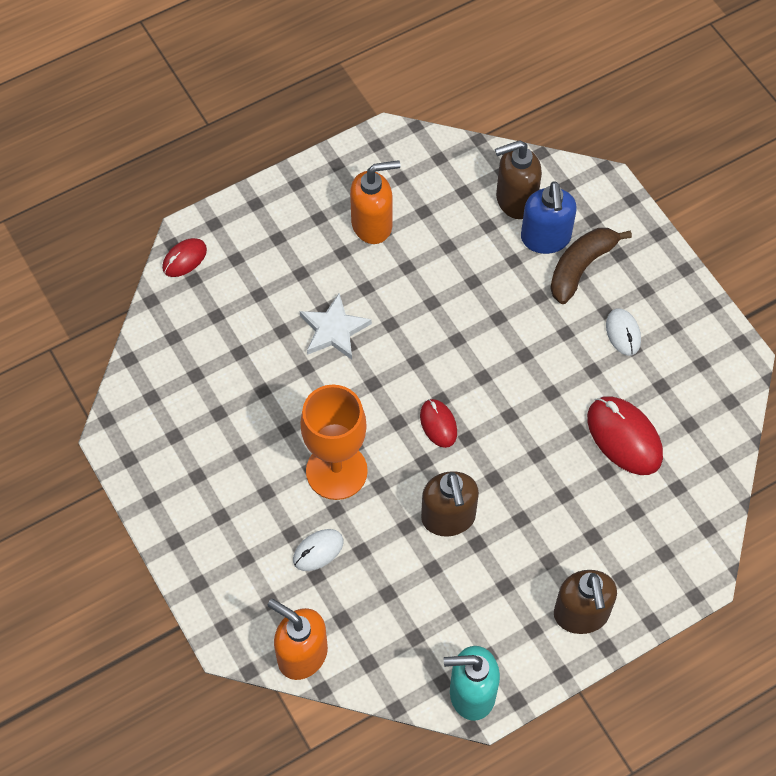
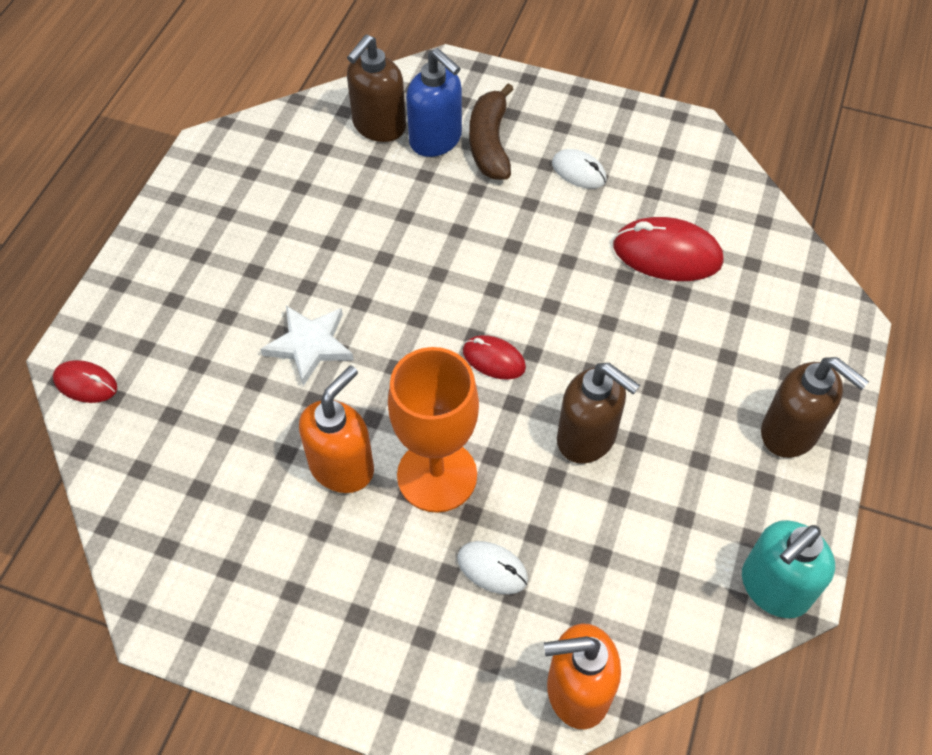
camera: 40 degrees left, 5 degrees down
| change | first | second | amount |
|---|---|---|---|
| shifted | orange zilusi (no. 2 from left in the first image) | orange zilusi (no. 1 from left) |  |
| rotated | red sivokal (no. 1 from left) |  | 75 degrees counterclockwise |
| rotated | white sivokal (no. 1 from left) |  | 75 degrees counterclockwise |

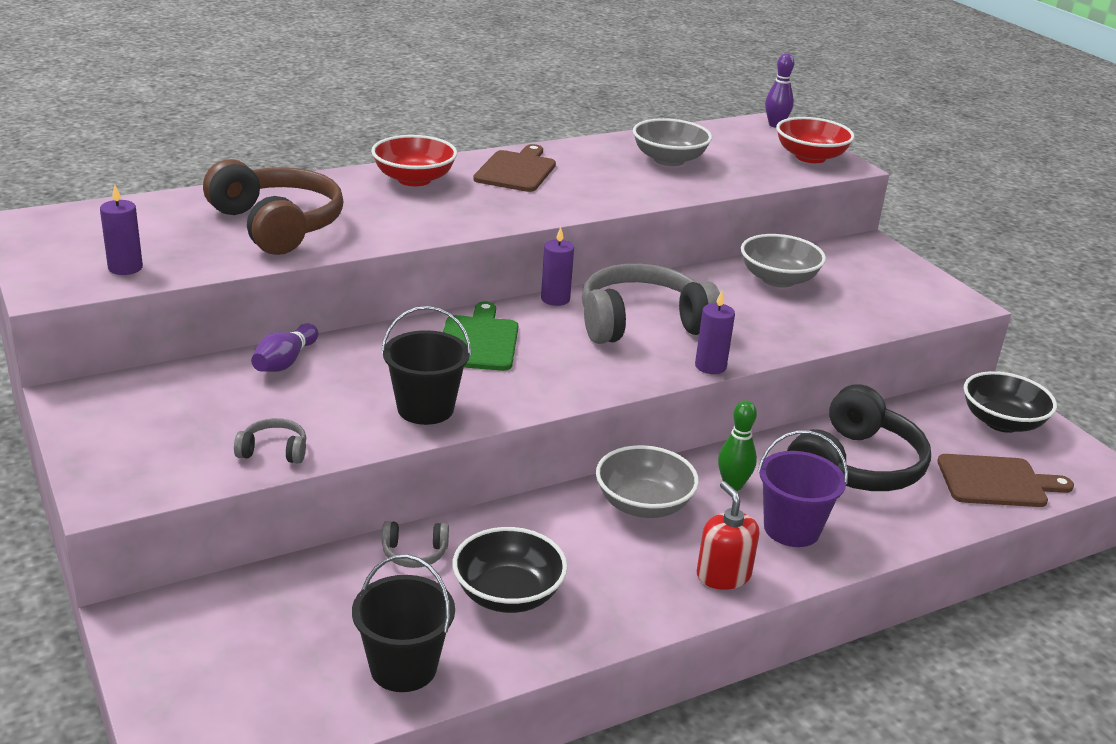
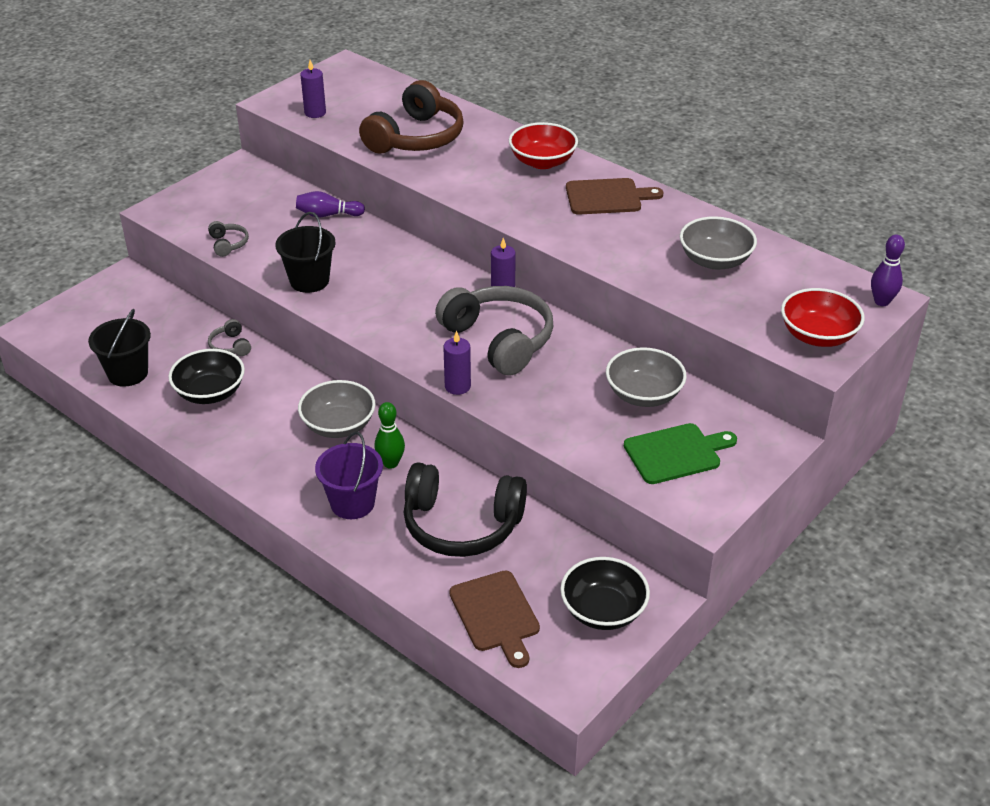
camera: 70 degrees right, 10 degrees up
| change | first | second | amount |
|---|---|---|---|
| gone | red zilusi |  |  |
| shifted | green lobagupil |  |  |

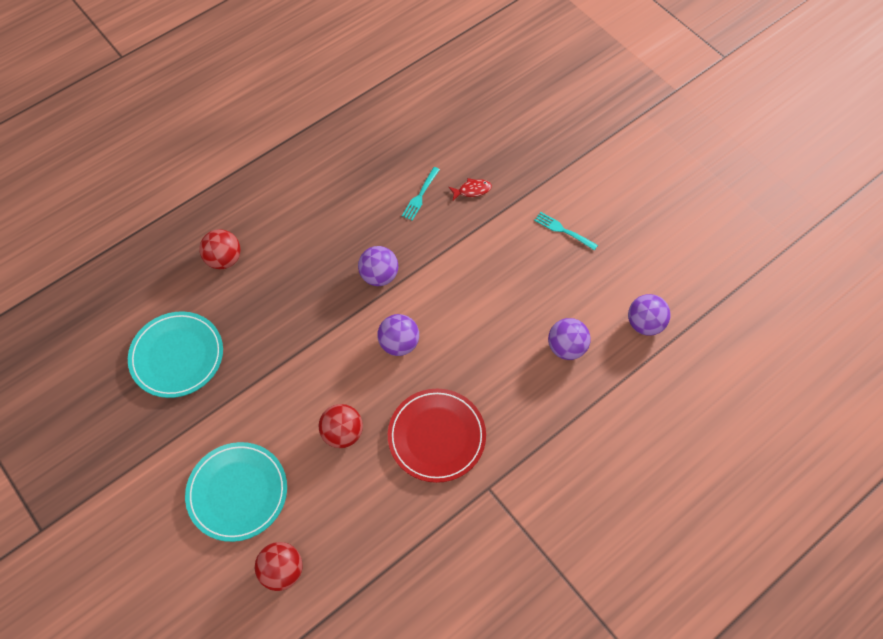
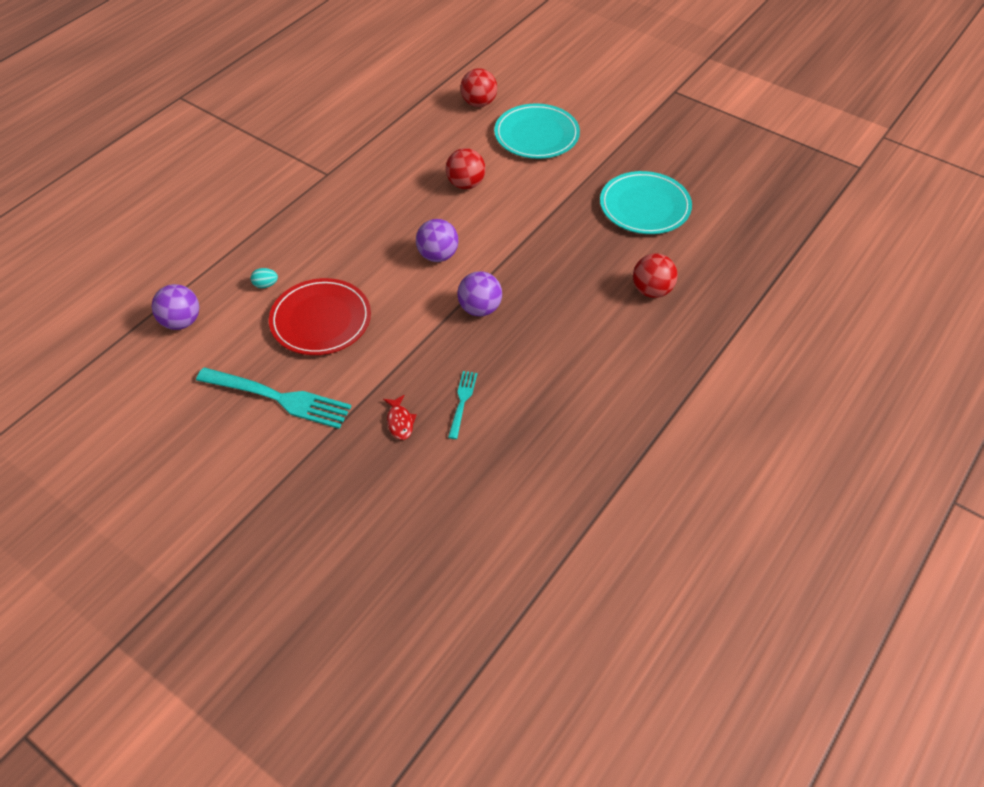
camera: 165 degrees right, 10 degrees down
| change | first | second | amount |
|---|---|---|---|
| shifted | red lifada |  |  |
| swapped | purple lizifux (no. 3 from left) | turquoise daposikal |  |
| rotated | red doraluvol |  | 75 degrees counterclockwise |
| scaled | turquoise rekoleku (no. 2 from left in the first image) | turquoise rekoleku (no. 1 from left) | x1.93 |

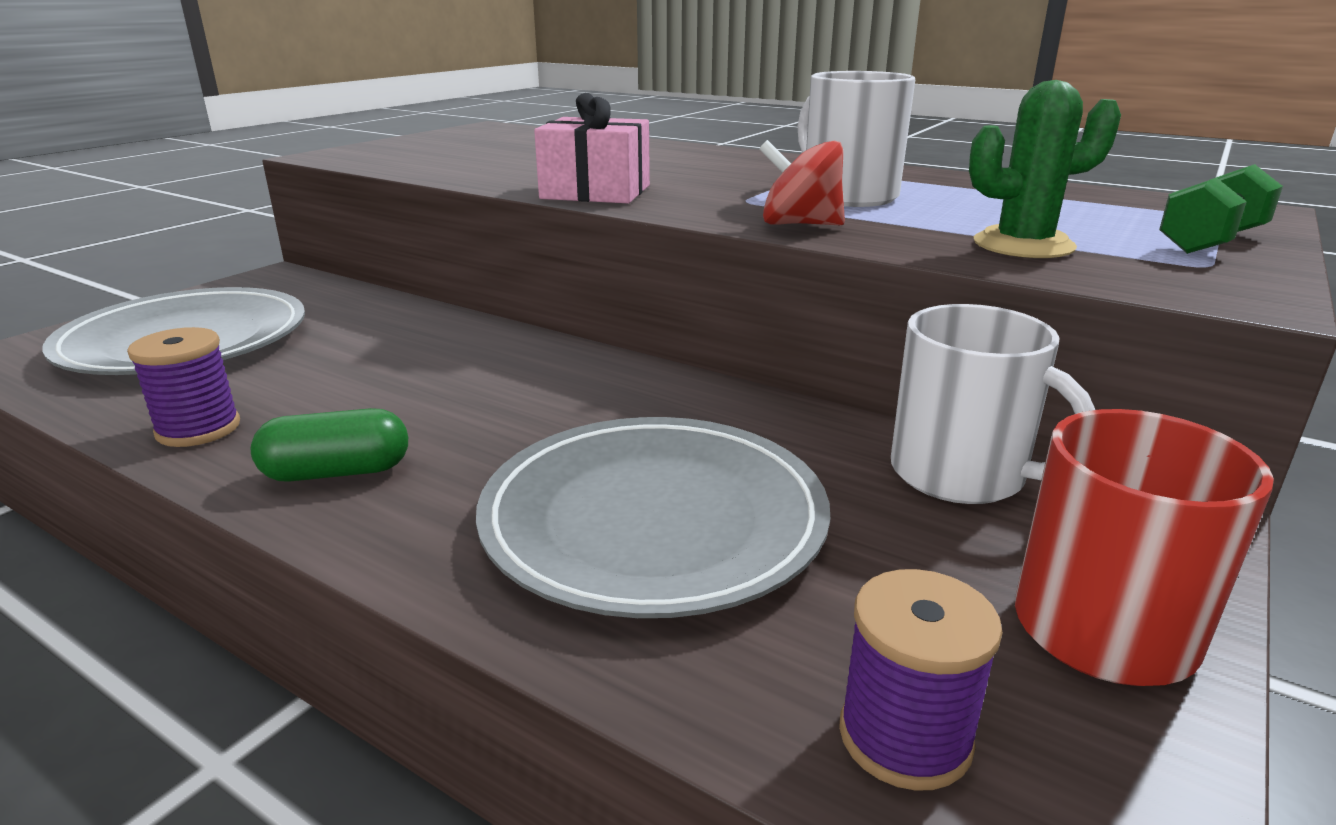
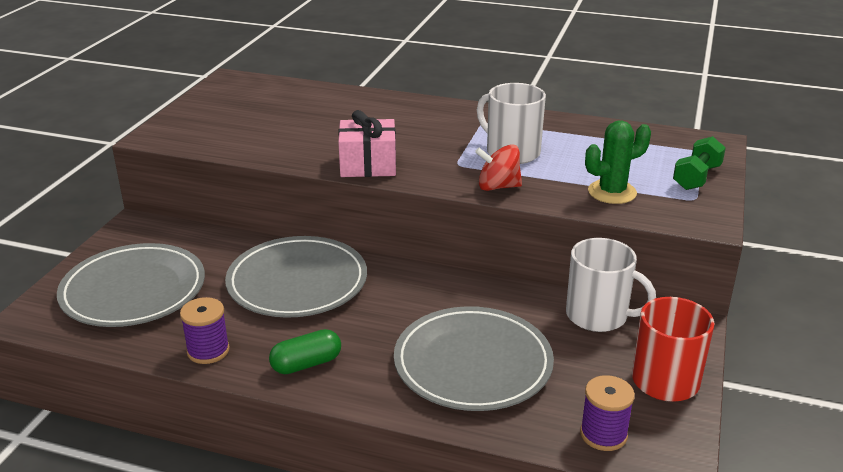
camera: 15 degrees left, 5 degrees up
| change | first | second | amount |
|---|---|---|---|
| new |  | grey lifada (no. 2 from left) |  |

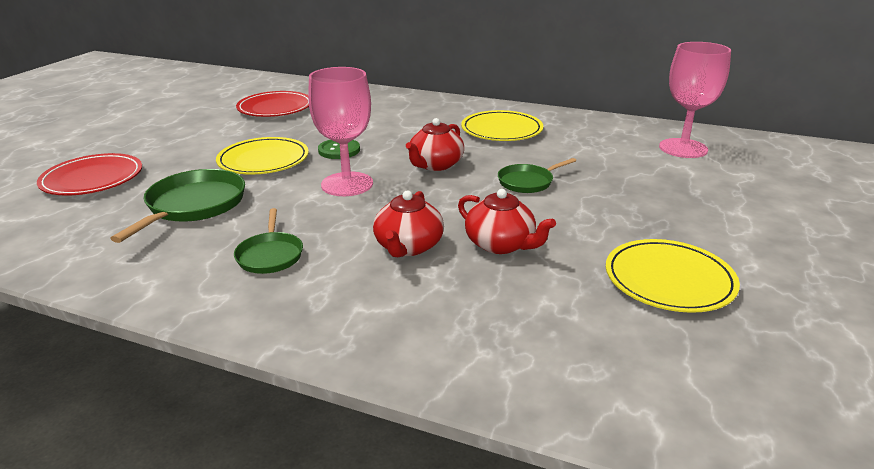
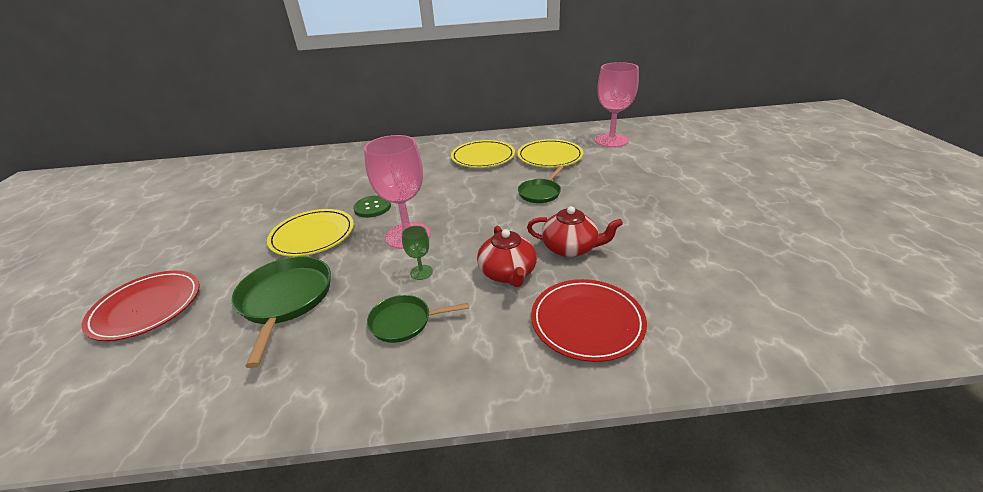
camera: 25 degrees left, 5 degrees up
| change | first | second | amount |
|---|---|---|---|
| gone | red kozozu (no. 2 from left) |  |  |
| new |  | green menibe |  |
| shifted | red lifada (no. 2 from left) |  |  |
| shifted | yellow lifada (no. 3 from left) |  |  |
| rotated | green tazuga (no. 2 from left) |  | 120 degrees clockwise |

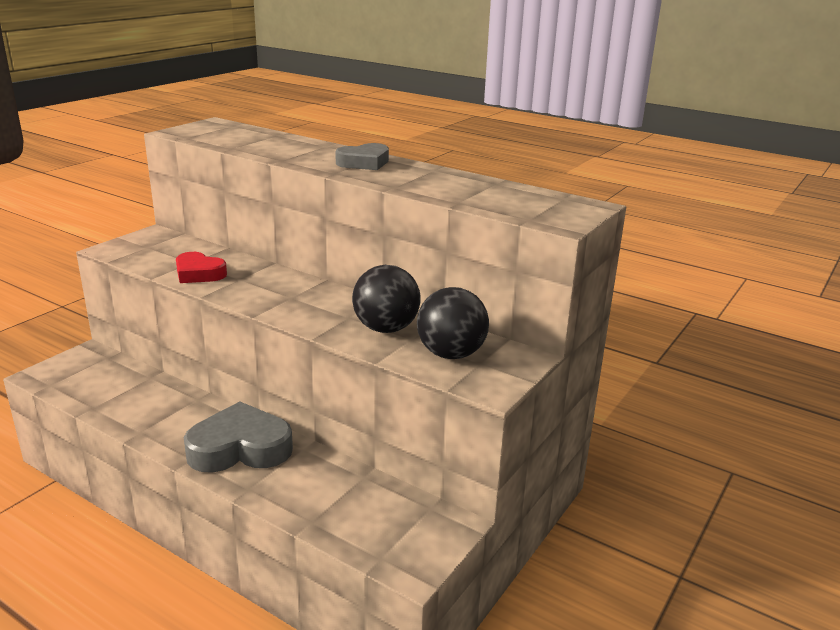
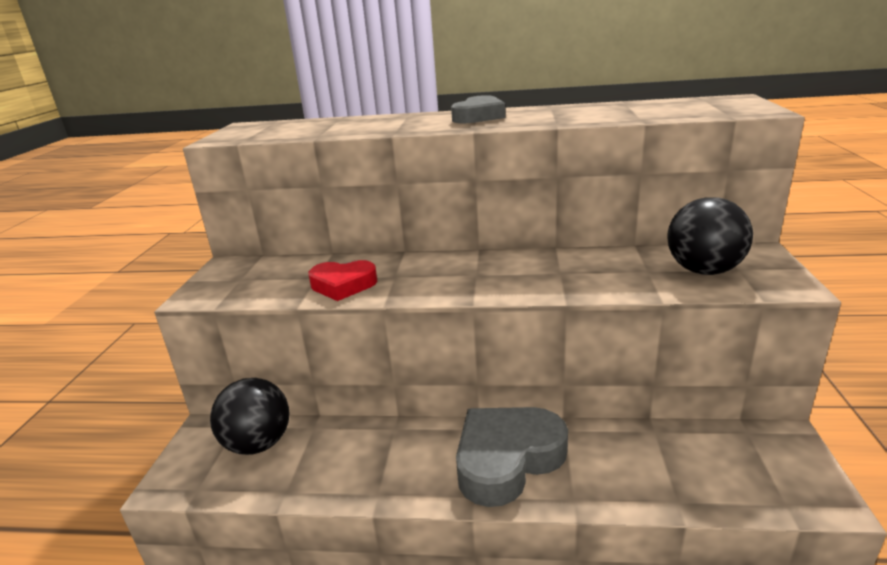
camera: 25 degrees left, 0 degrees up
| change | first | second | amount |
|---|---|---|---|
| shifted | black lizifux (no. 1 from left) |  |  |

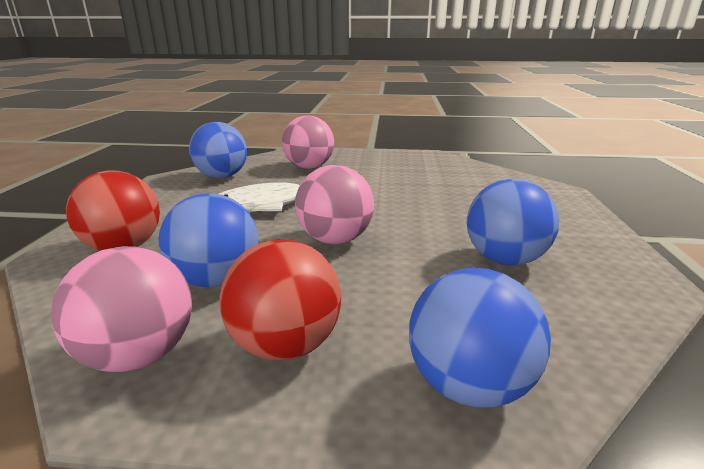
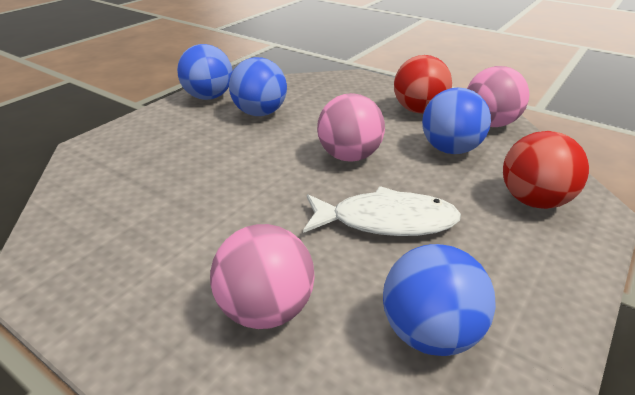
camera: 150 degrees left, 10 degrees up
| change | first | second | amount |
|---|---|---|---|
| shifted | blue lizifux (no. 3 from left in the first image) | blue lizifux (no. 1 from left) |  |

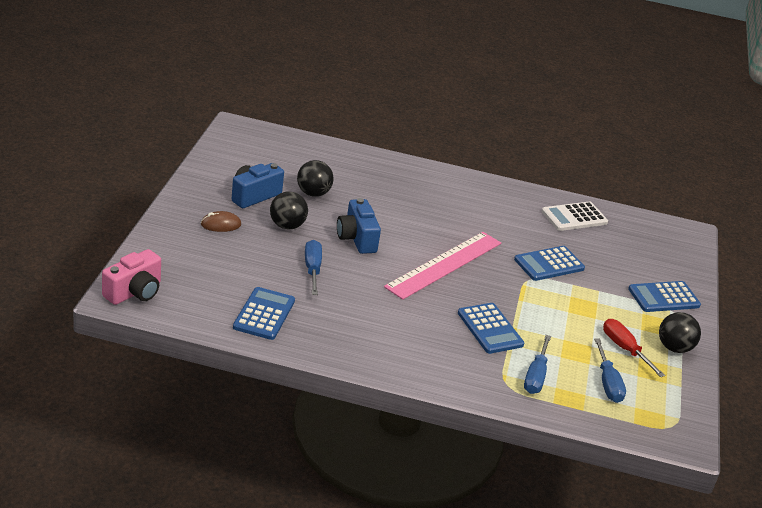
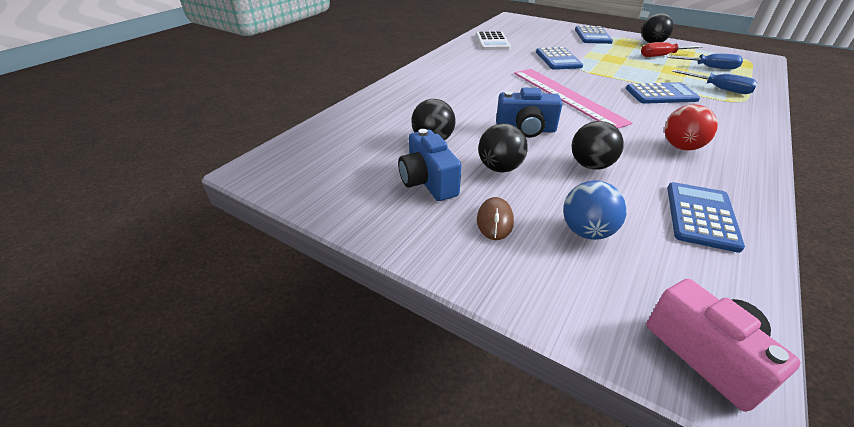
camera: 65 degrees left, 5 degrees up
| change | first | second | amount |
|---|---|---|---|
| new |  | blue lizifux |  |
| new |  | red lizifux |  |
| swapped | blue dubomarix (no. 1 from left) | black lizifux (no. 3 from left) |  |
| rotated | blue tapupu (no. 1 from left in the first image) | blue tapupu (no. 4 from left) | 75 degrees clockwise |

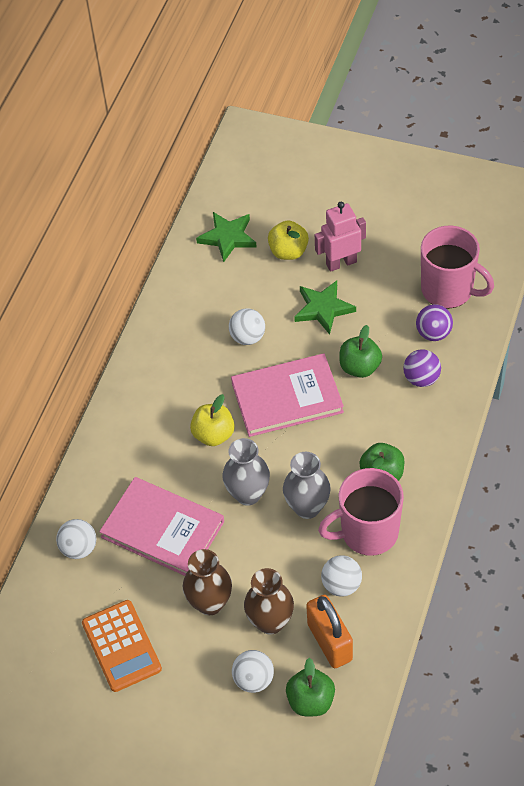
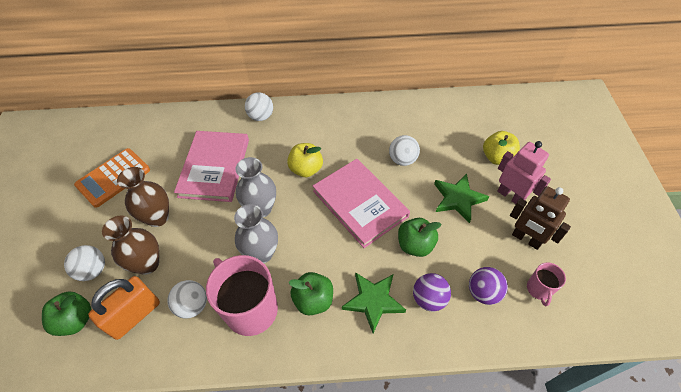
camera: 65 degrees right, 0 degrees up
| change | first | second | amount |
|---|---|---|---|
| new |  | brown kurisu |  |
| shifted | white lizifux (no. 1 from left in the first image) | white lizifux (no. 3 from left) |  |
| shifted | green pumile (no. 1 from left) |  |  |
| scaled | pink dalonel (no. 2 from left) |  | x0.48 |

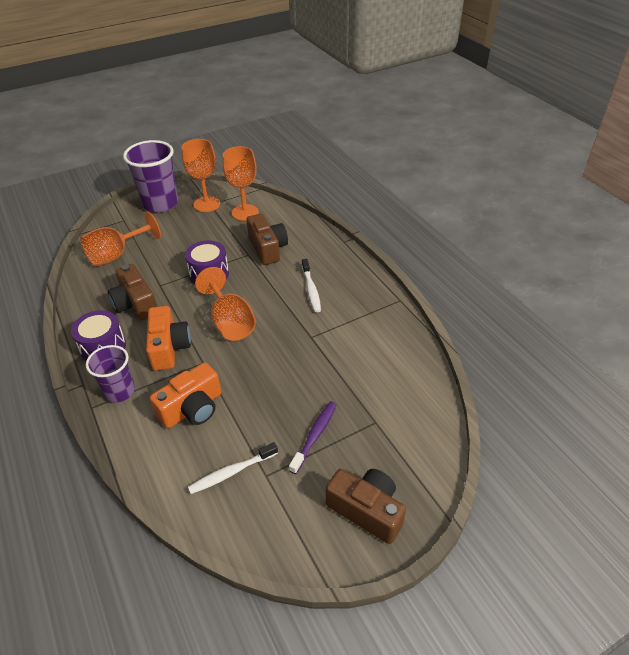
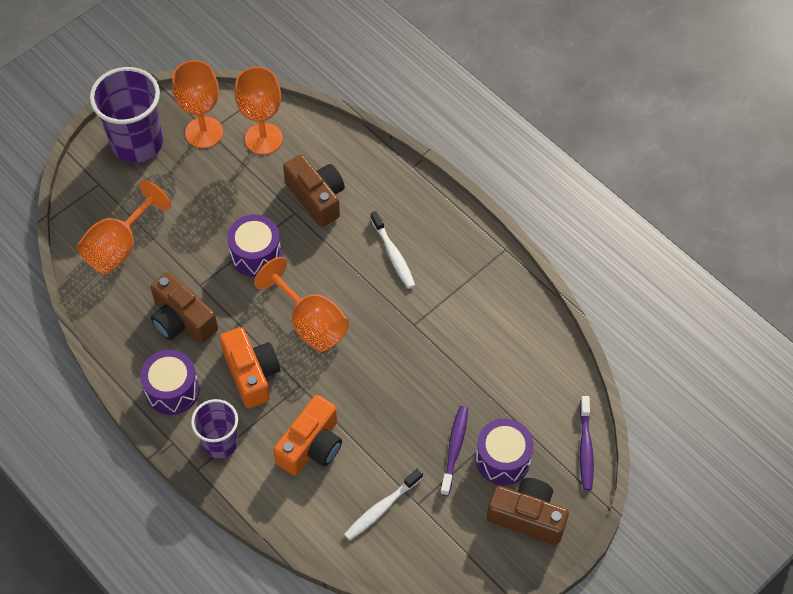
camera: 15 degrees left, 15 degrees up
| change | first | second | amount |
|---|---|---|---|
| new |  | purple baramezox (no. 3 from left) |  |
| new |  | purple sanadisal (no. 2 from left) |  |

